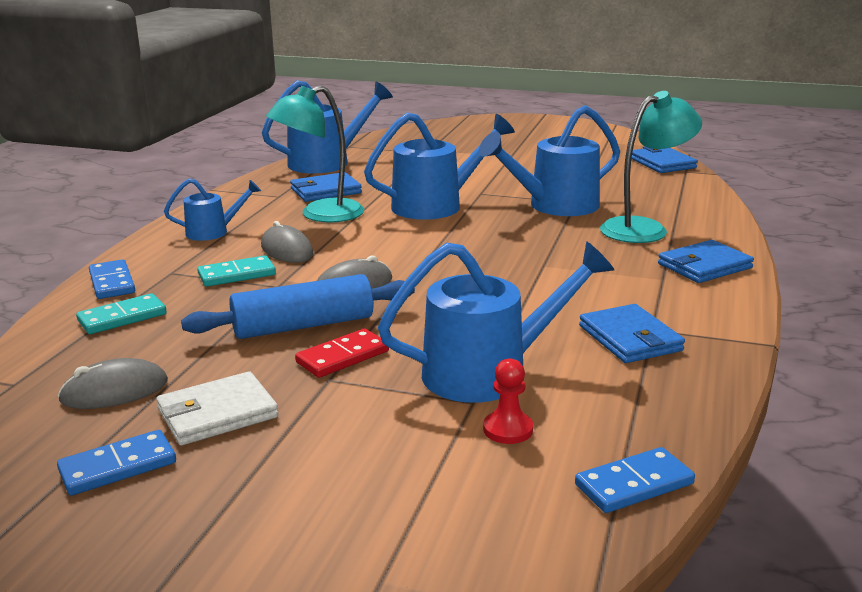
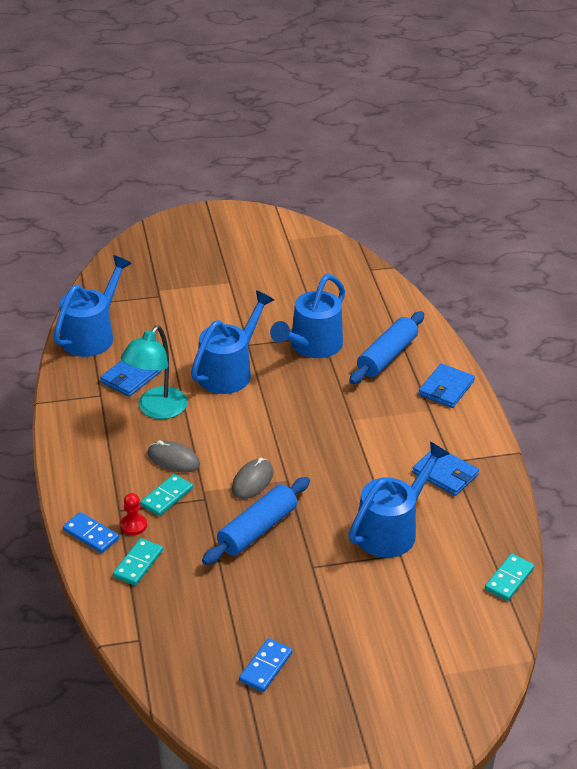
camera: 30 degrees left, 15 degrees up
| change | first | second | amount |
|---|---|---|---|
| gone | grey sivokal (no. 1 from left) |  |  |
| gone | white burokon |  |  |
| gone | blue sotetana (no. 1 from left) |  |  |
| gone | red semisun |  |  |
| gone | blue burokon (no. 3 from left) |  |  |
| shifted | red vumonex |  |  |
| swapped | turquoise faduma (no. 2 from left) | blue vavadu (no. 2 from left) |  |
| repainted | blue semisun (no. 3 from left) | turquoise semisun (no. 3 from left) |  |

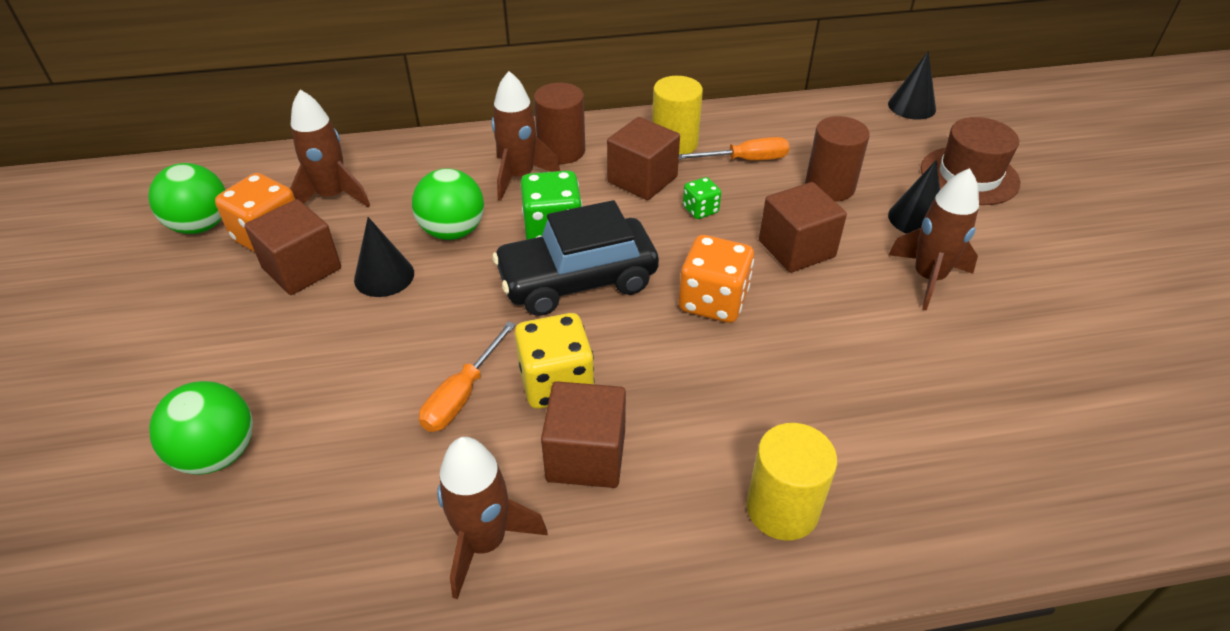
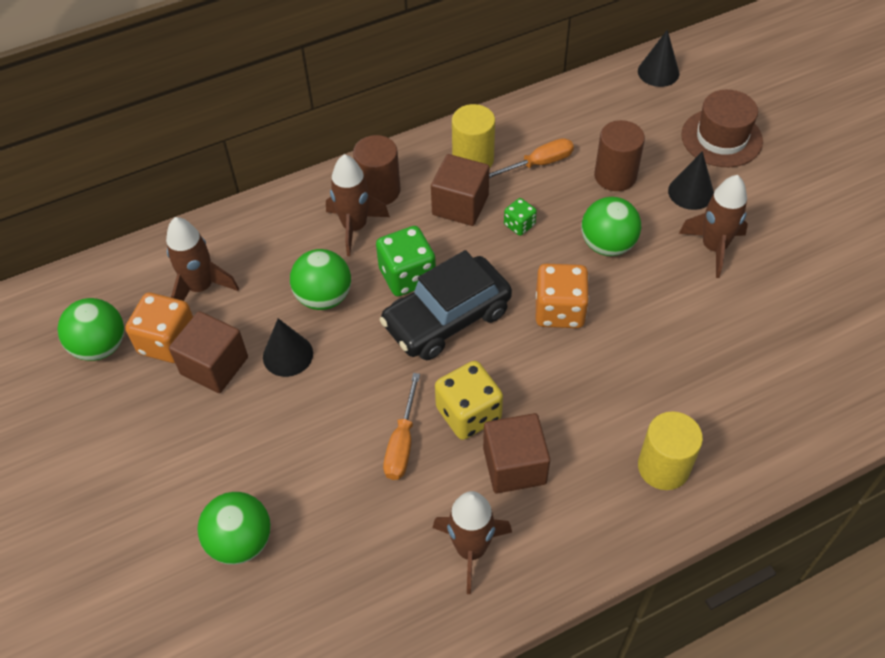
camera: 15 degrees left, 10 degrees up
| change | first | second | amount |
|---|---|---|---|
| swapped | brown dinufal (no. 4 from left) | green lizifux (no. 4 from left) |  |

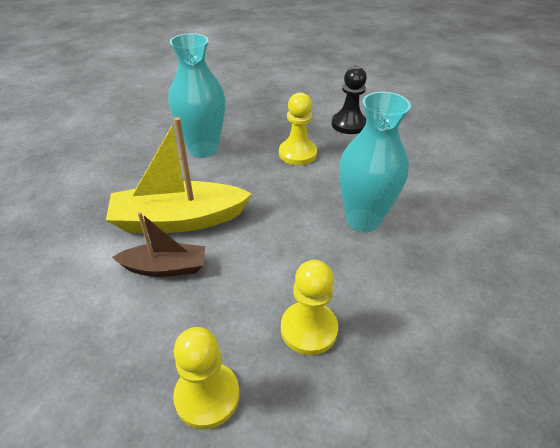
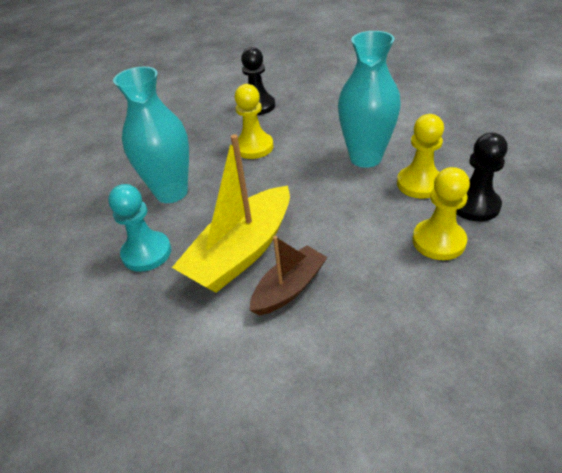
camera: 40 degrees left, 0 degrees up
| change | first | second | amount |
|---|---|---|---|
| new |  | turquoise vumonex |  |
| new |  | black vumonex (no. 2 from left) |  |
| shifted | yellow vumonex (no. 1 from left in the first image) | yellow vumonex (no. 2 from left) |  |

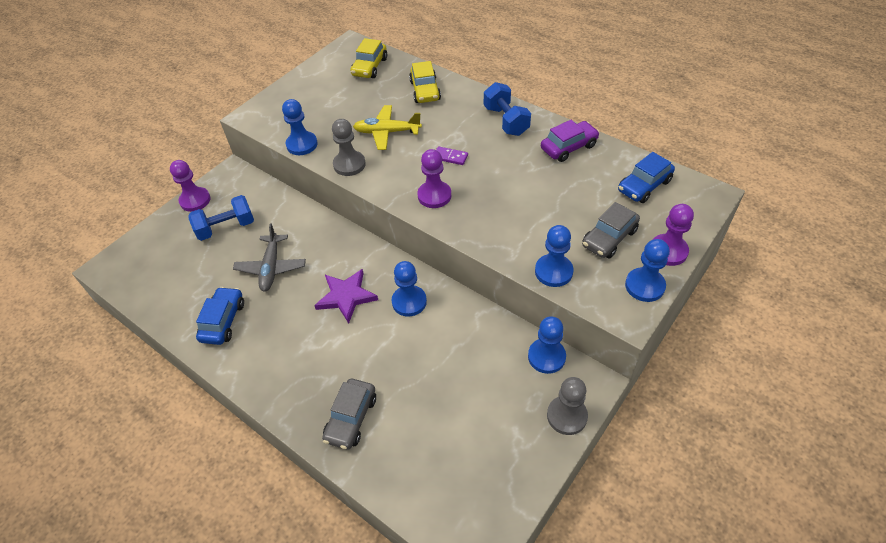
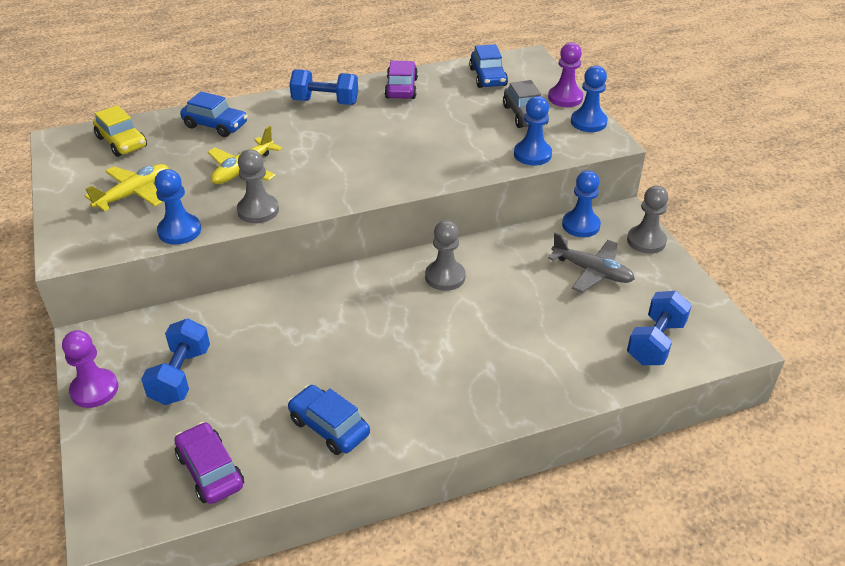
camera: 60 degrees left, 10 degrees down
| change | first | second | amount |
|---|---|---|---|
| gone | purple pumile |  |  |
| gone | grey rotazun (no. 1 from left) |  |  |
| gone | purple vumonex (no. 2 from left) |  |  |
| gone | purple semisun |  |  |
| new |  | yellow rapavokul (no. 1 from left) |  |
| new |  | purple rotazun (no. 1 from left) |  |
| new |  | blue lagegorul (no. 3 from left) |  |
| shifted | grey rapavokul |  |  |
| repainted | blue vumonex (no. 2 from left) | grey vumonex (no. 2 from left) |  |
| repainted | yellow rotazun (no. 2 from left) | blue rotazun (no. 1 from left) |  |

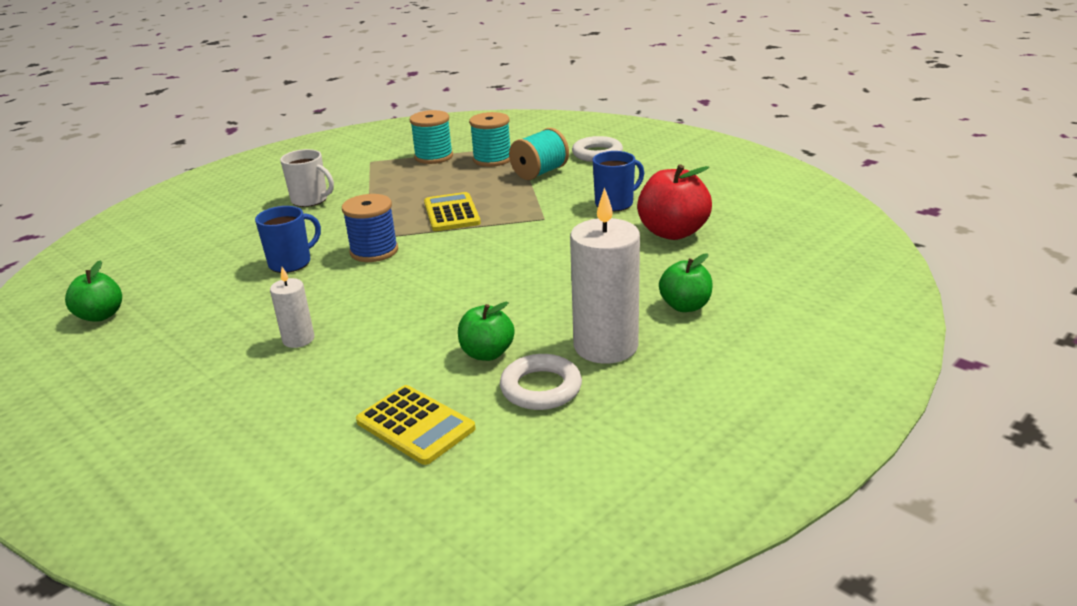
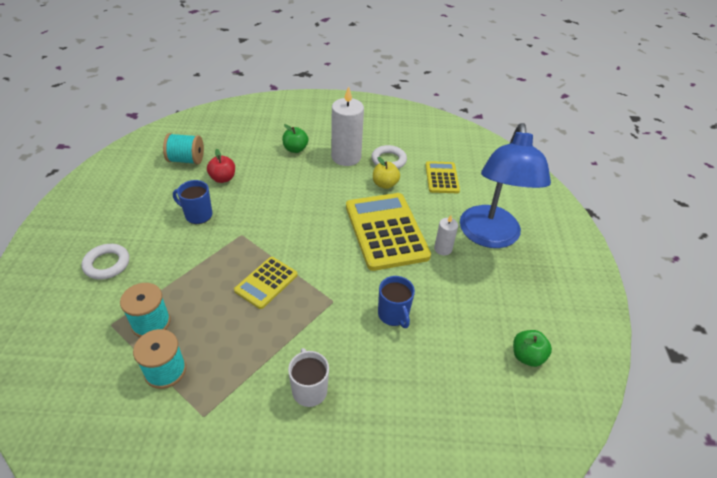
camera: 135 degrees left, 15 degrees up
| change | first | second | amount |
|---|---|---|---|
| gone | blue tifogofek |  |  |
| new |  | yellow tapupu (no. 2 from left) |  |
| new |  | blue faduma |  |
| shifted | turquoise tifogofek (no. 3 from left) |  |  |
| repainted | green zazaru (no. 2 from left) | yellow zazaru |  |
| rotated | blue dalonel (no. 1 from left in the first image) | blue dalonel (no. 2 from left) | 120 degrees counterclockwise |
| scaled | red zazaru |  | x0.63 |

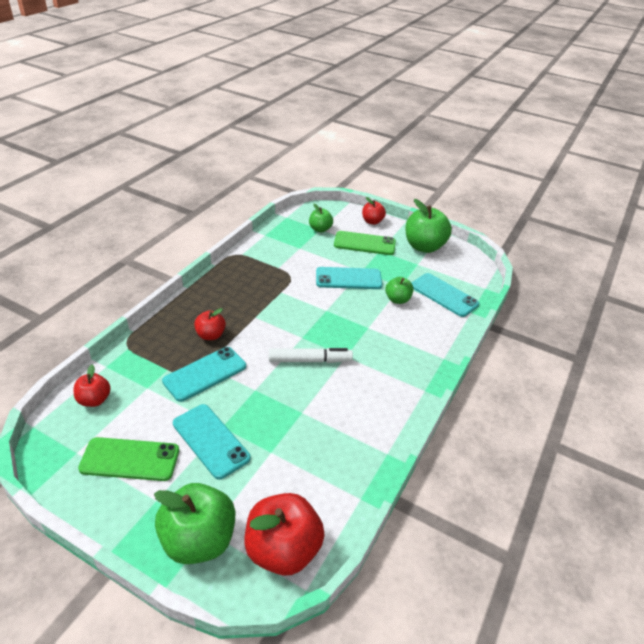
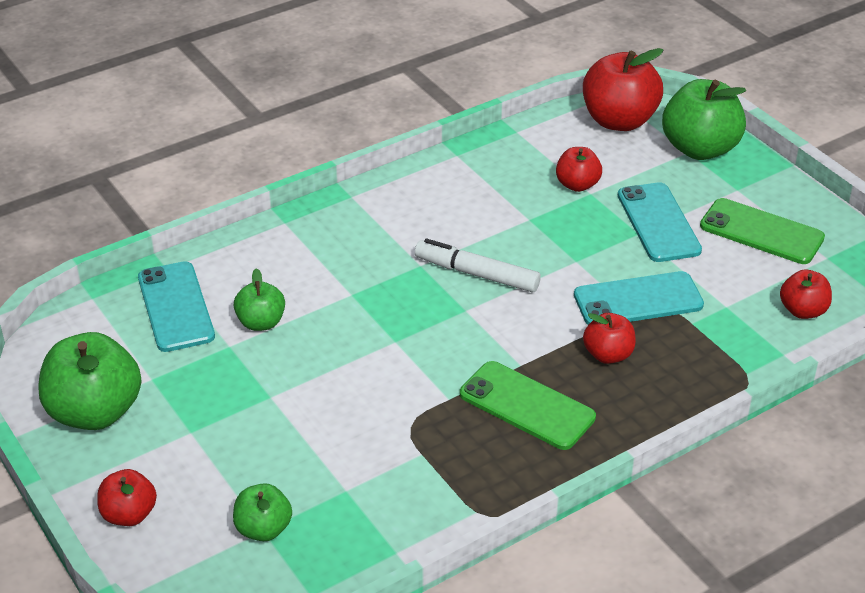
camera: 150 degrees left, 0 degrees up
| change | first | second | amount |
|---|---|---|---|
| gone | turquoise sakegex (no. 3 from left) |  |  |
| new |  | red zazaru (no. 2 from left) |  |
| shifted | green sakegex (no. 2 from left in the first image) | green sakegex (no. 1 from left) |  |

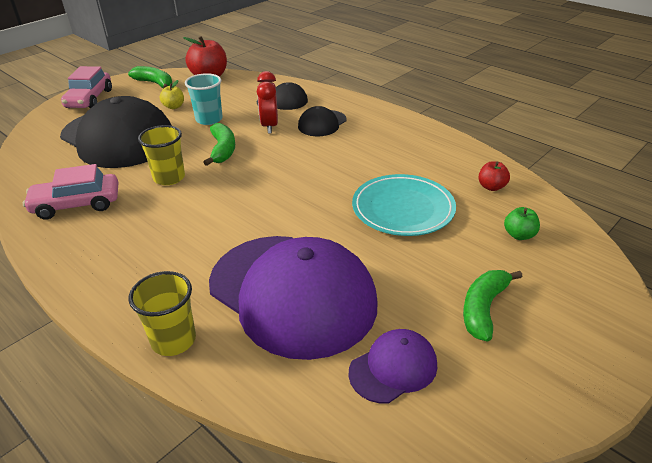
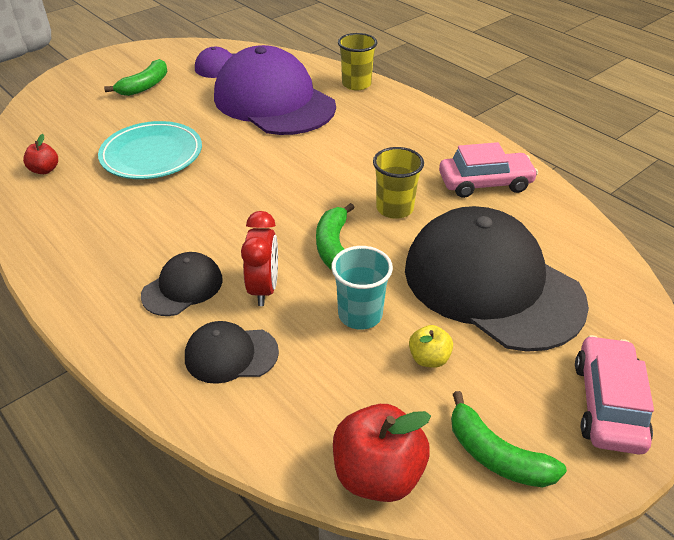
camera: 175 degrees left, 5 degrees up
| change | first | second | amount |
|---|---|---|---|
| gone | green zazaru |  |  |

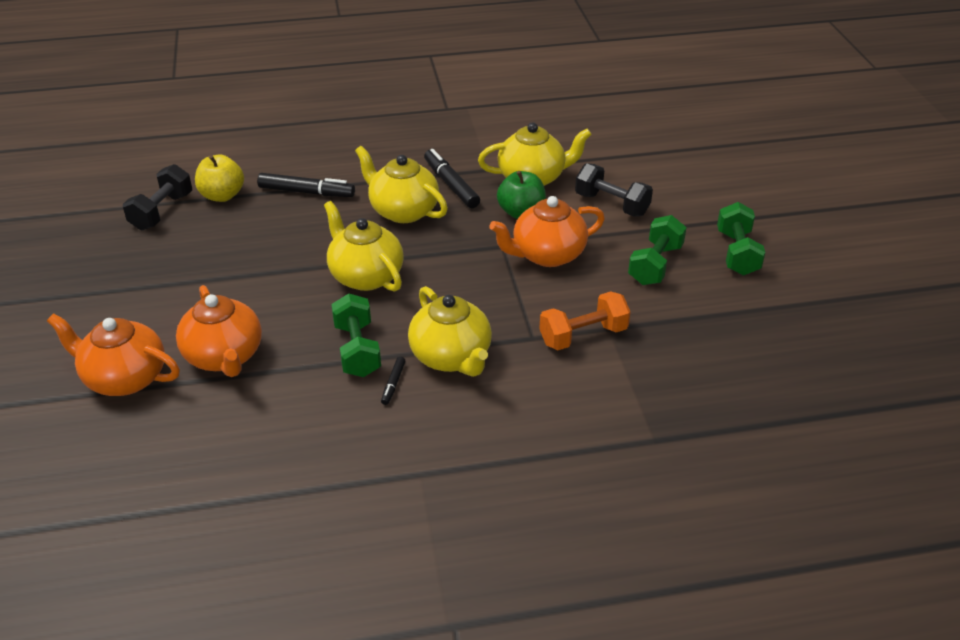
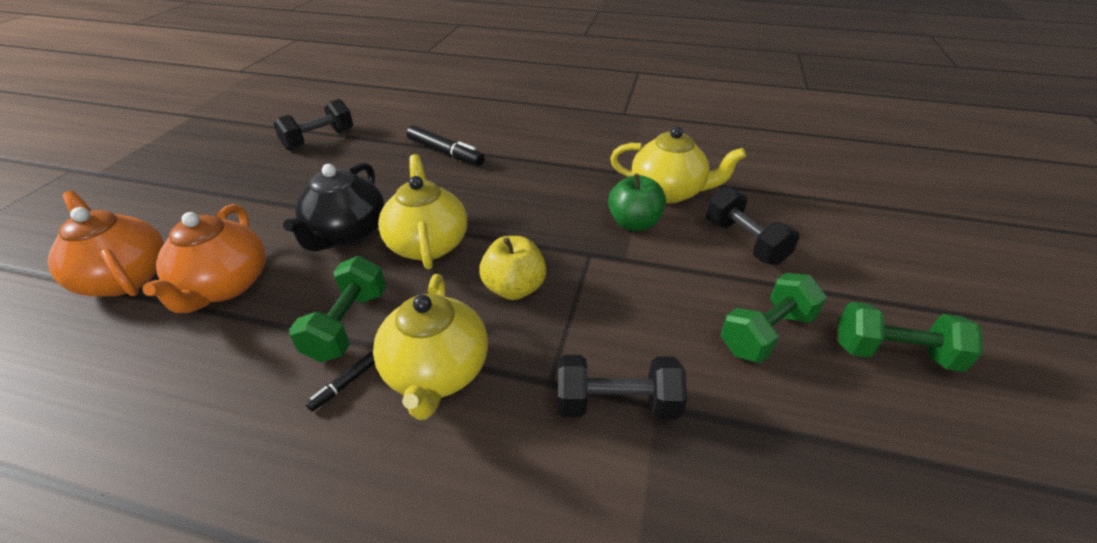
camera: 25 degrees right, 0 degrees up
| change | first | second | amount |
|---|---|---|---|
| gone | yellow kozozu (no. 2 from left) |  |  |
| gone | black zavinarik (no. 3 from left) |  |  |
| gone | orange kozozu (no. 3 from left) |  |  |
| new |  | black kozozu |  |
| shifted | yellow zazaru |  |  |
| repainted | orange lagegorul | black lagegorul (no. 2 from left) |  |
| rotated | green lagegorul (no. 3 from left) |  | 75 degrees clockwise |

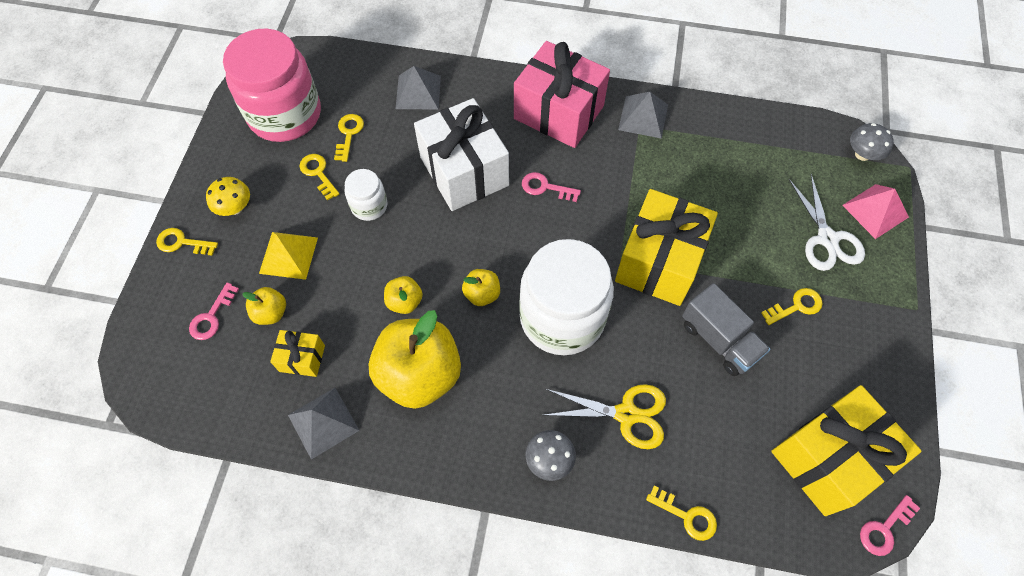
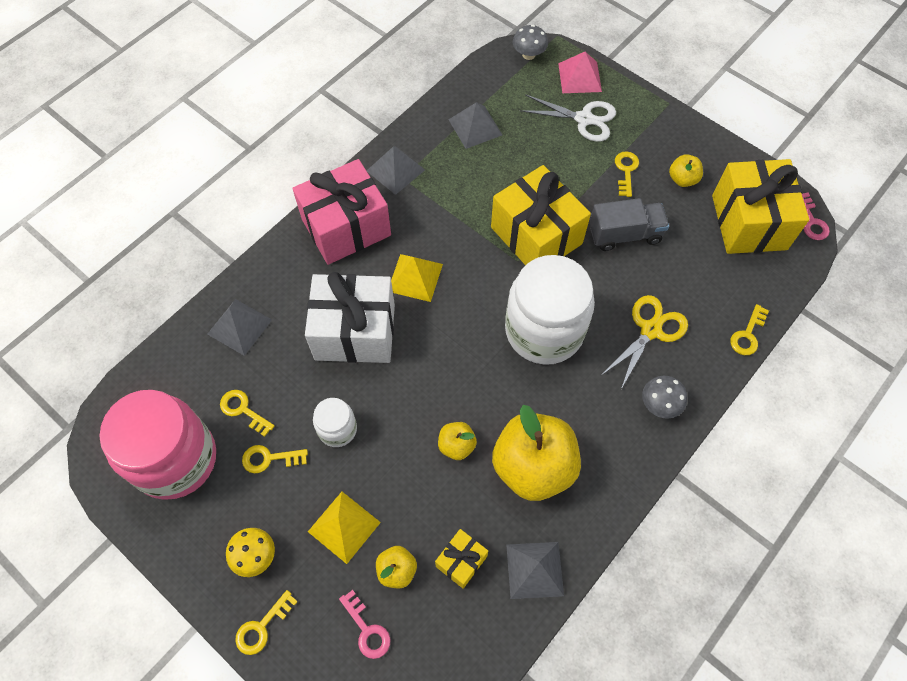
camera: 60 degrees left, 0 degrees up
| change | first | second | amount |
|---|---|---|---|
| new |  | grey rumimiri (no. 3 from left) |  |
| shifted | yellow zazaru (no. 4 from left) |  |  |
| swapped | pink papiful (no. 2 from left) | yellow rumimiri (no. 2 from left) |  |
| rotated | yellow papiful (no. 4 from left in the first image) | yellow papiful (no. 5 from left) | 150 degrees clockwise |

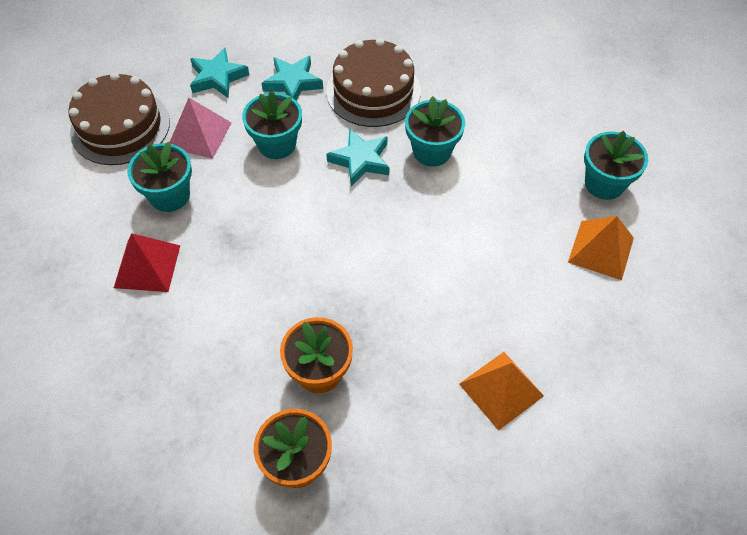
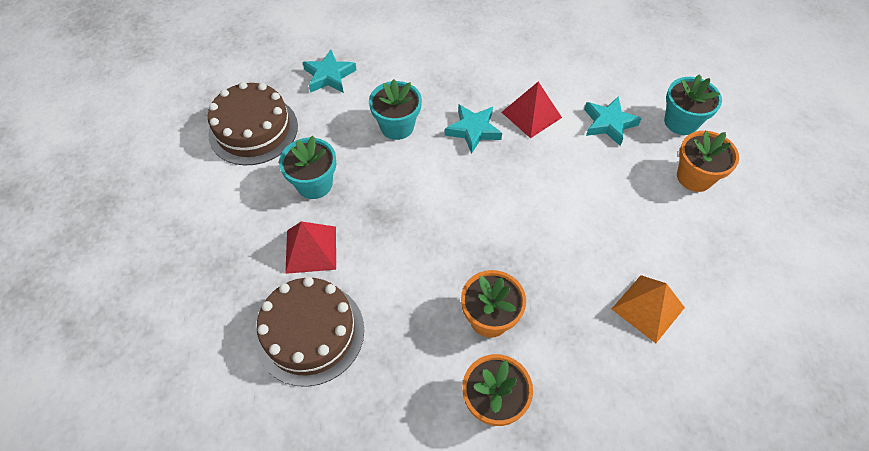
camera: 10 degrees left, 0 degrees up
| change | first | second | amount |
|---|---|---|---|
| gone | pink rumimiri |  |  |
| shifted | turquoise pumile (no. 2 from left in the first image) | turquoise pumile (no. 3 from left) |  |
| shifted | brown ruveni (no. 2 from left) |  |  |
| swapped | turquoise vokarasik (no. 3 from left) | red rumimiri (no. 2 from left) |  |
| swapped | orange rumimiri (no. 2 from left) | orange vokarasik (no. 3 from left) |  |

